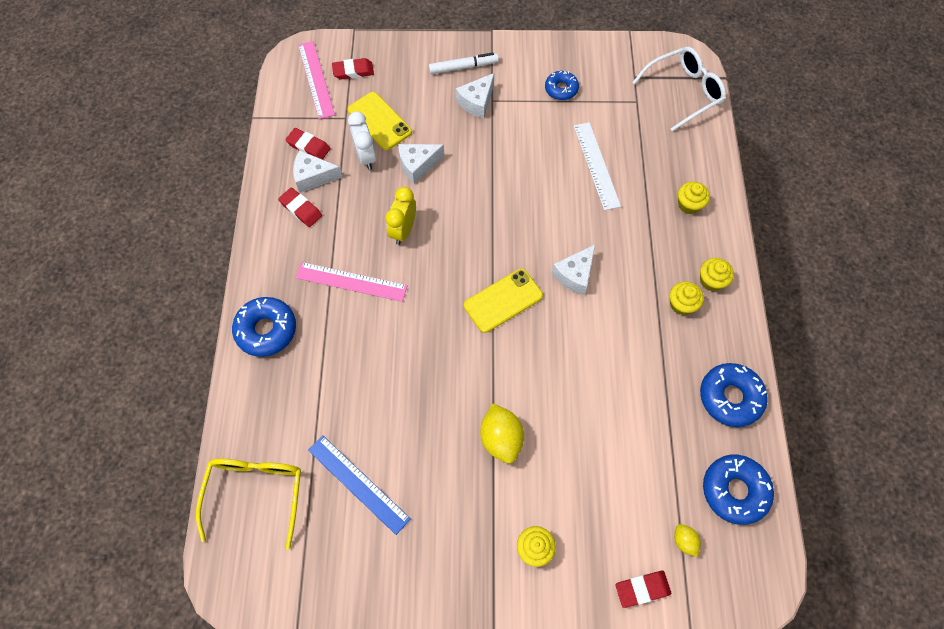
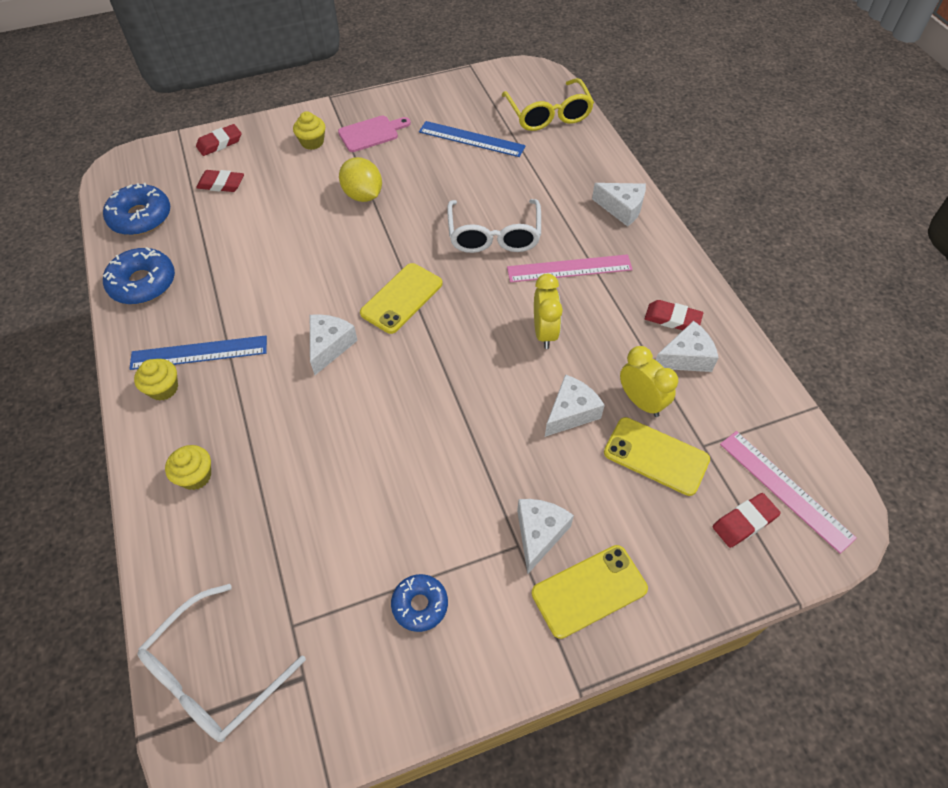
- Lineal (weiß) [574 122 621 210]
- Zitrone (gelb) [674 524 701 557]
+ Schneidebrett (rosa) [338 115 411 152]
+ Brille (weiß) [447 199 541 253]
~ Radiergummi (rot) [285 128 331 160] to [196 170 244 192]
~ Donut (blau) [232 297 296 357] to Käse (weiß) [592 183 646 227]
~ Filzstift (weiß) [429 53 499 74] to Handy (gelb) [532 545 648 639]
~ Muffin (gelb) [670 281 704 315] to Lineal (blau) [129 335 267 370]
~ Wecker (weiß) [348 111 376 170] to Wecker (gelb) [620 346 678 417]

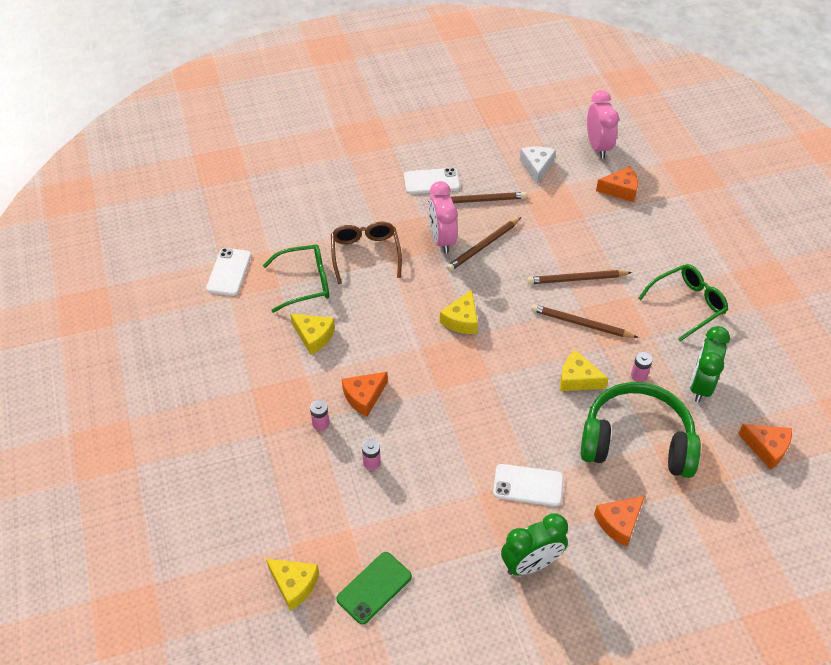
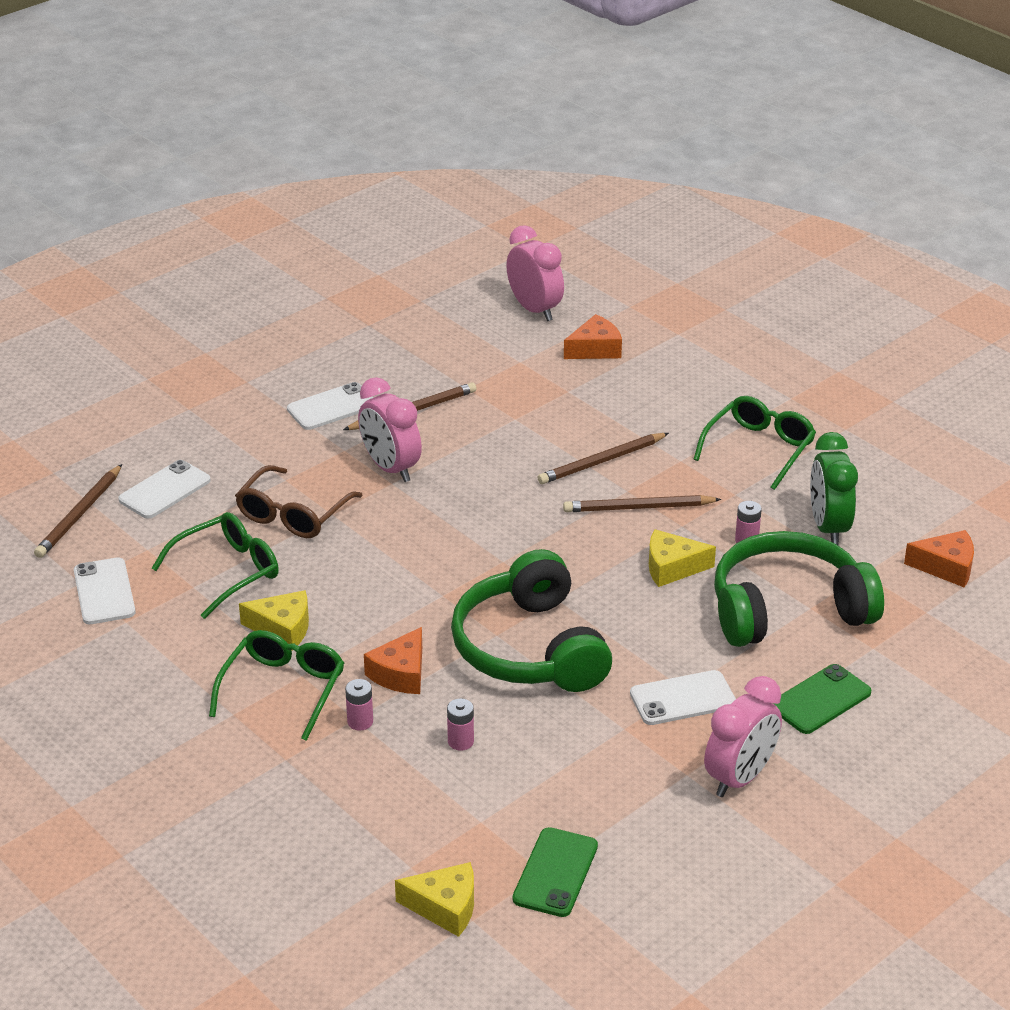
- Käse (gelb) [440 289 478 334]
- Käse (weiß) [520 146 556 184]
+ Handy (weiß) [118 460 211 519]
+ Brille (grün) [209 630 344 741]
+ Kopfhörer (grün) [451 549 612 692]
~ Bleistift (braun) [446 217 521 271] to [34 464 122 558]
~ Käse (orange) [594 496 645 547] to Handy (grün) [773 664 871 734]
~ Wecker (grün) [501 513 568 576] to Wecker (rosa) [704 676 782 797]
~ Brille (braun) [331 222 402 284] = [235 465 363 538] 120 degrees counterclockwise

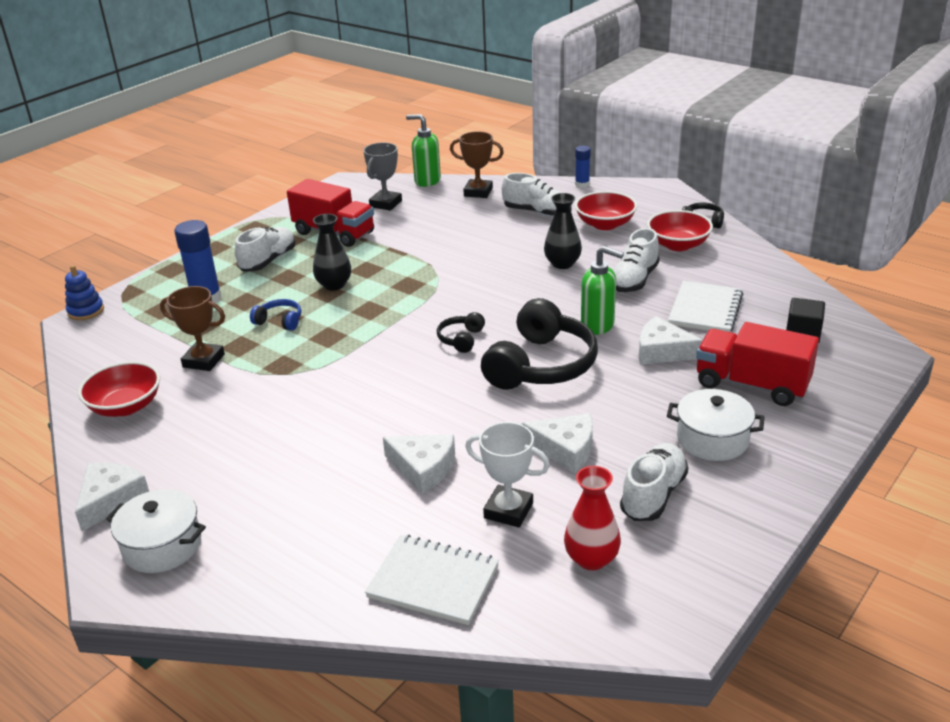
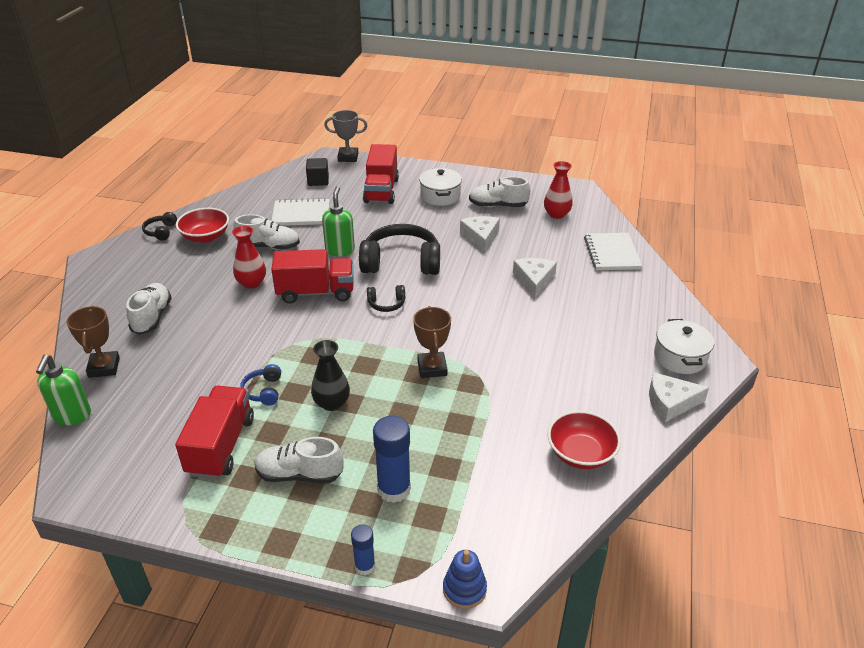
- Pokal (weiß) [465 422 550 527]
- Schüssel (rot) [575 191 637 230]
- Käse (weiß) [639 316 703 365]
+ Lastwagen (rot) [271 249 354 304]
~ Pokal (braun) [160 286 225 371] to [413 306 451 378]
~ Kopfhörer (blau) [250 299 301 331] to [240 364 281 406]
~ Pokal (grau) [363 142 402 211] to [324 110 367 162]
~ Klebestift (blau) [575 146 591 187] to [351 524 375 575]
~ Vase (schwarz) [544 193 582 269] to Vase (rot) [232 226 266 289]

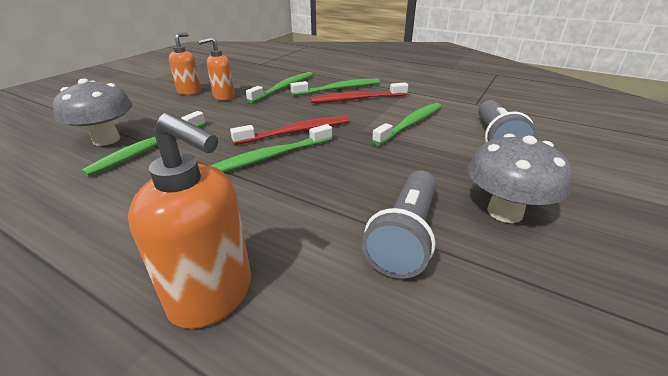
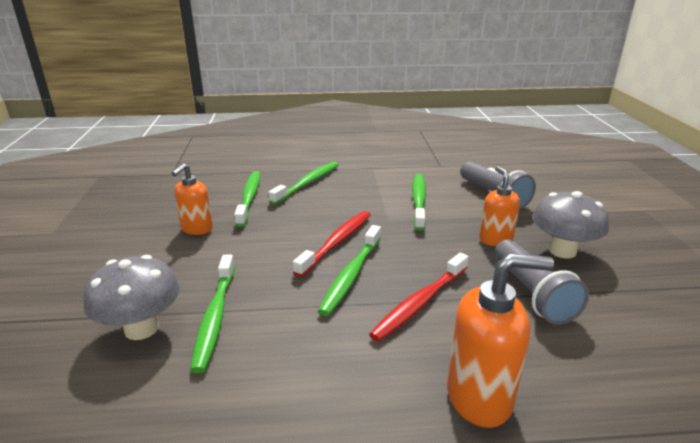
~ Seifenspender (orange) [169 32 201 95] to [479 166 520 246]
~ Zahnbürste (rot) [310 82 408 103] to [369 253 469 342]

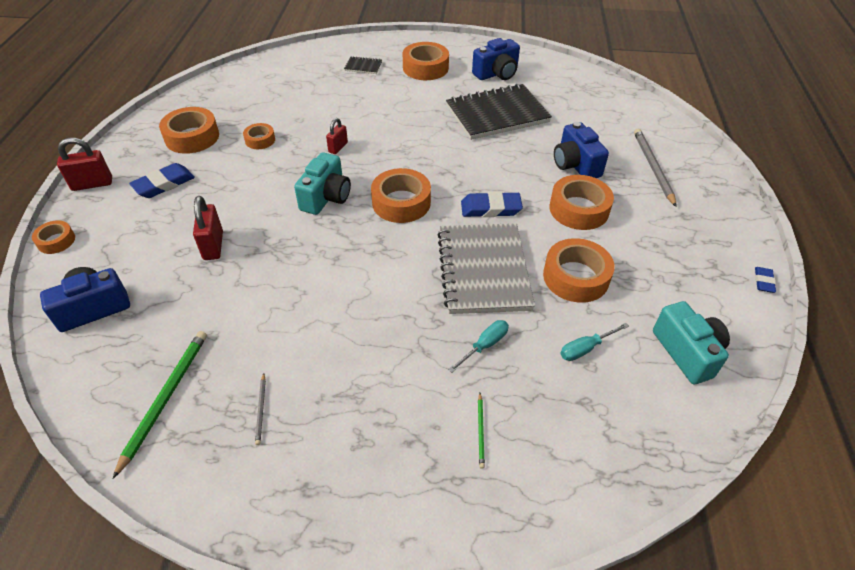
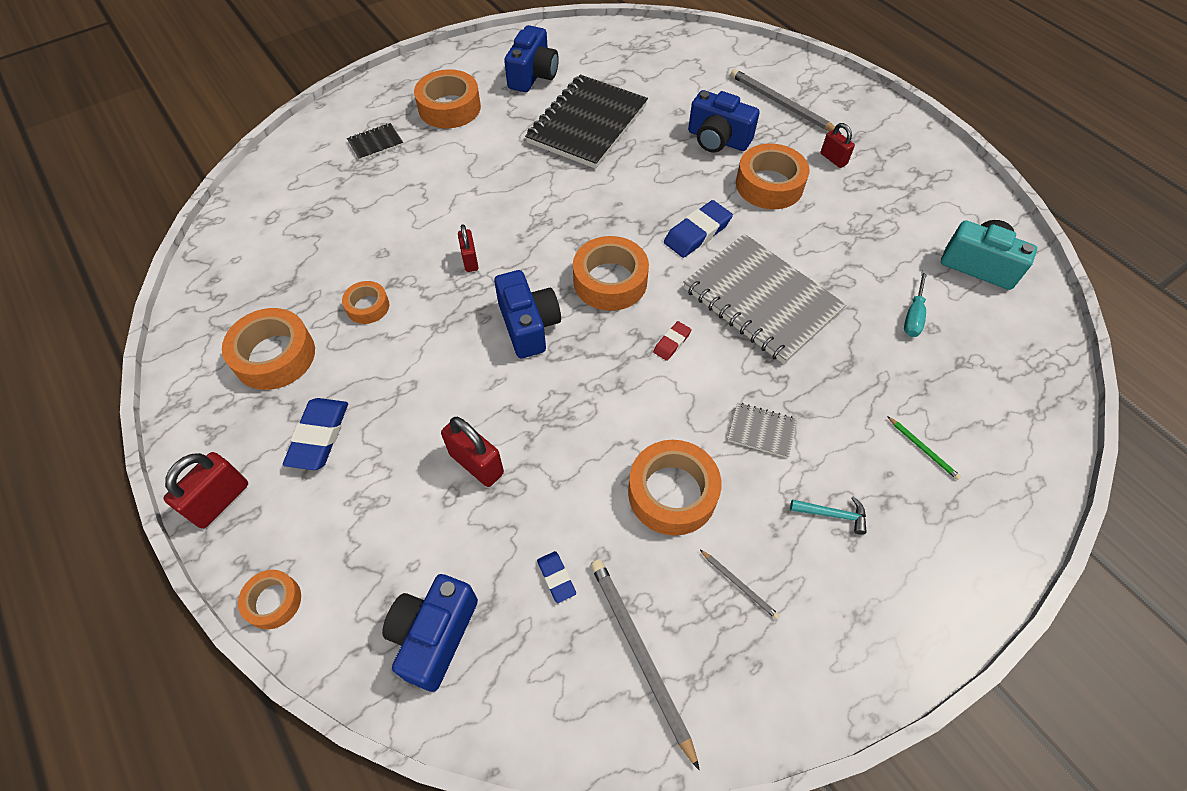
- Schraubenzieher (türkis) [448 320 509 372]
+ Radiergummi (rot) [653 321 692 361]
+ Notizbuch (grau) [728 403 797 458]
+ Hammer (türkis) [790 496 867 535]
+ Vorhängeschloss (rot) [820 123 855 168]
~ Klebeband (orange) [543 238 615 303] to [628 440 721 536]
~ Radiergummi (blau) [755 267 776 293] to [537 551 576 603]
~ Bleistift (grün) [113 331 207 479] to Bleistift (grau) [591 559 700 770]
~ Kamera (türkis) [294 152 351 215] to Kamera (blau) [494 270 561 358]

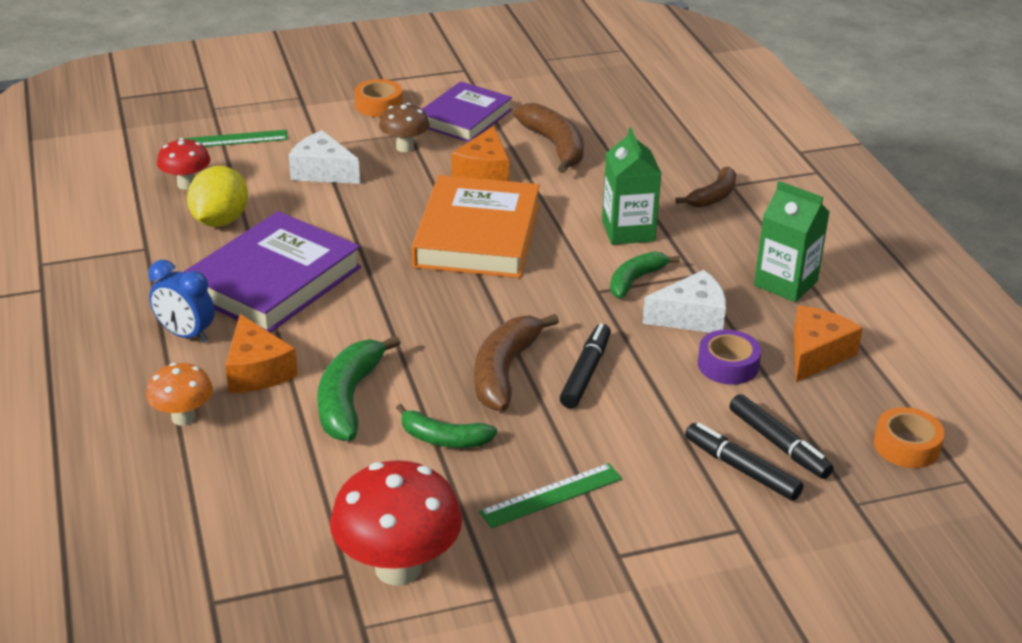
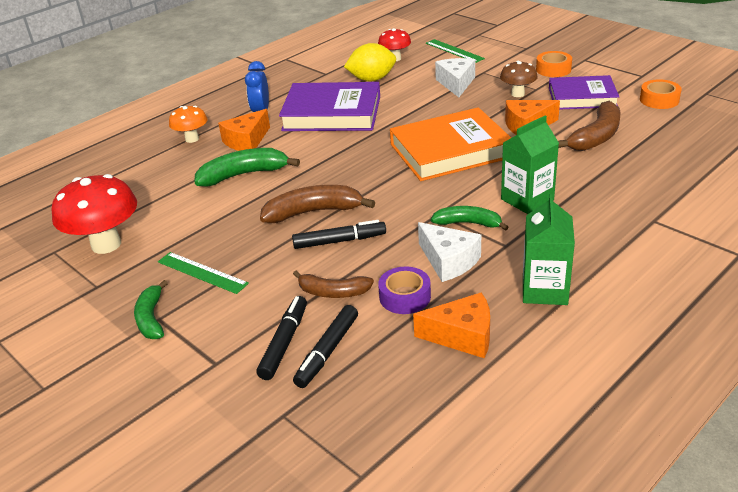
~ Banane (grün) [396 404 497 448] to [134 280 168 339]
~ Banane (braun) [676 166 736 208] to [293 271 374 298]
~ Klebeband (orange) [874 407 945 468] to [640 79 682 109]

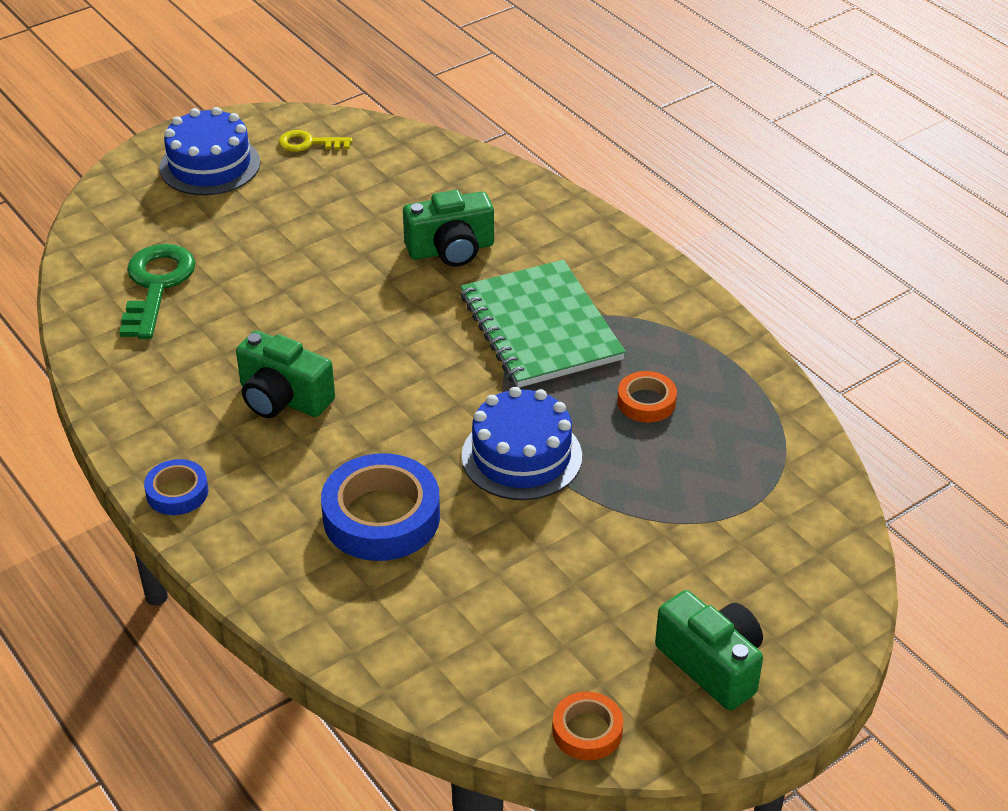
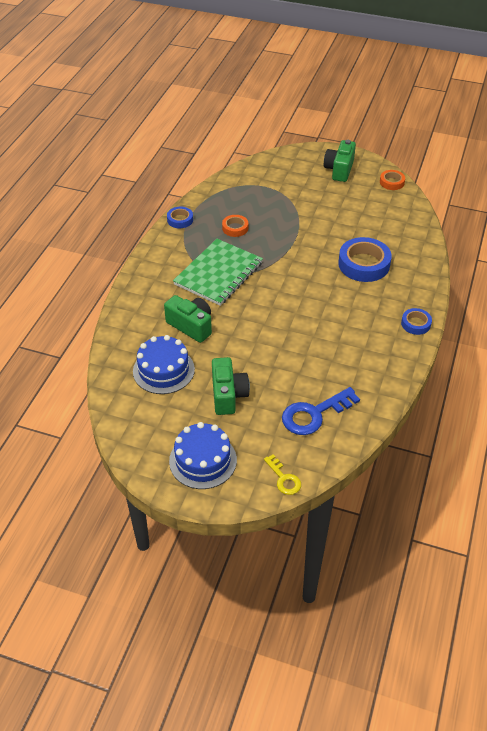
+ Klebeband (blau) [167 207 193 228]
~ Kamera (grün) [236 330 335 418] to [212 357 250 415]
~ Schlüssel (gelb) [278 130 352 152] to [264 454 301 495]
~ Kuchen (blau) [462 387 582 500] to [133 335 195 394]
~ Schlüssel (grün) [120 244 196 339] to Schlüssel (blau) [282 387 360 435]

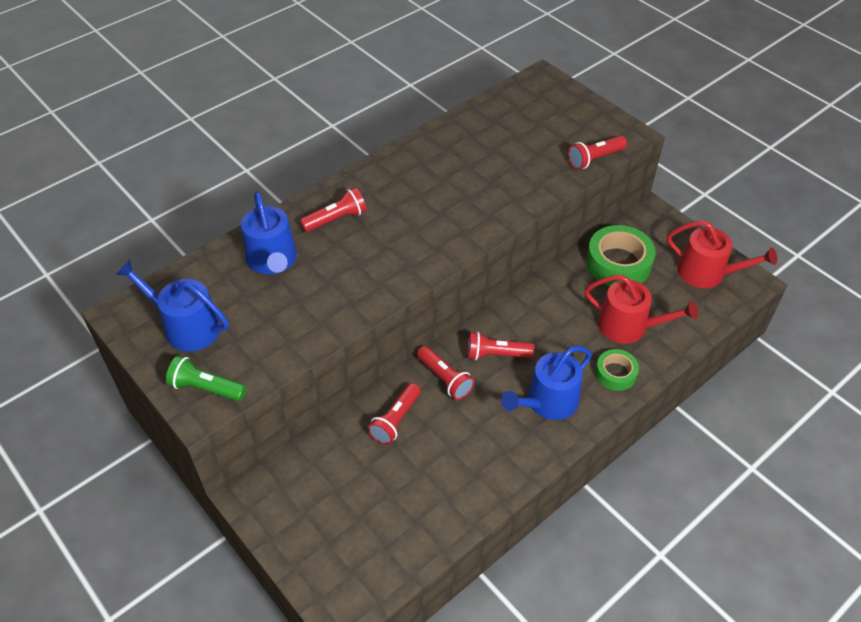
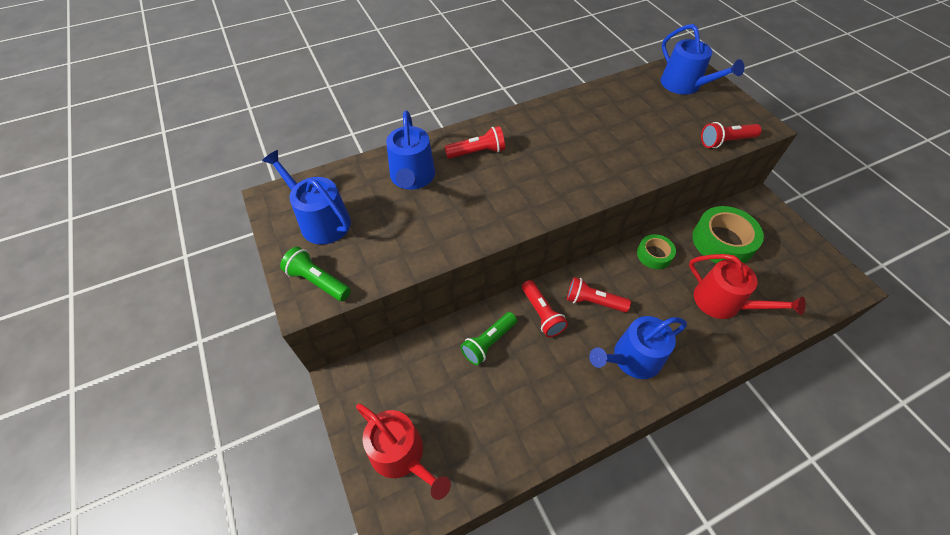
+ Gießkanne (blau) [661 24 745 95]
~ Klebeband (grün) [595 349 639 391] to [637 234 676 269]
~ Gießkanne (rot) [667 221 777 288] to [356 404 451 500]
~ Taschenlampe (rot) [367 383 421 445] to Taschenlampe (grün) [460 312 517 365]

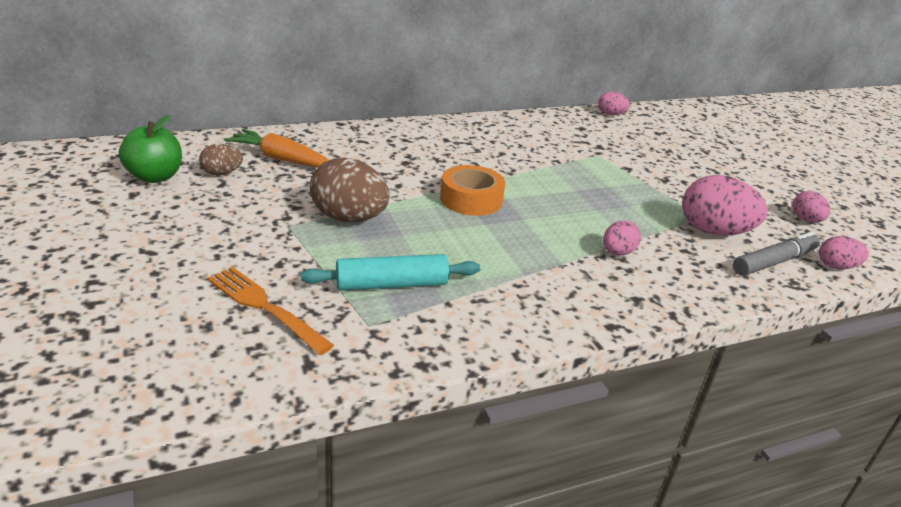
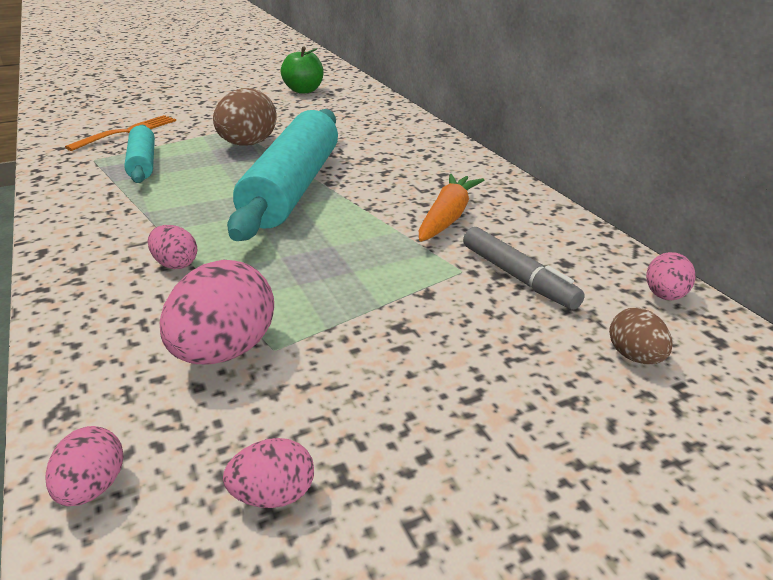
~ Ei (braun) [199 144 243 175] to [609 308 673 364]
~ Karotte (orange) [224 129 329 168] to [419 174 484 242]
~ Filzstift (grau) [733 232 820 276] to [463 227 585 310]
~ Klebeband (orange) [440 165 505 216] to Nudelholz (türkis) [227 109 338 241]

